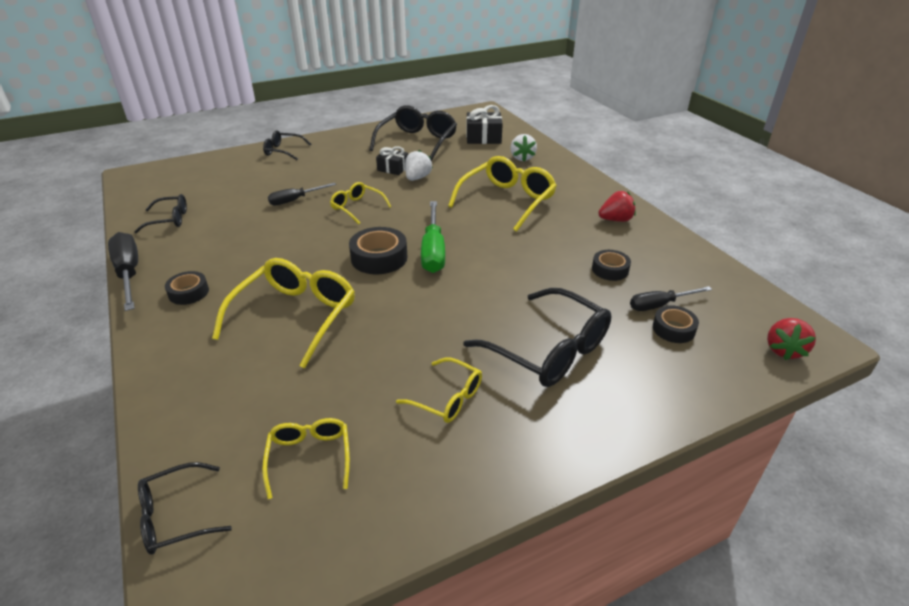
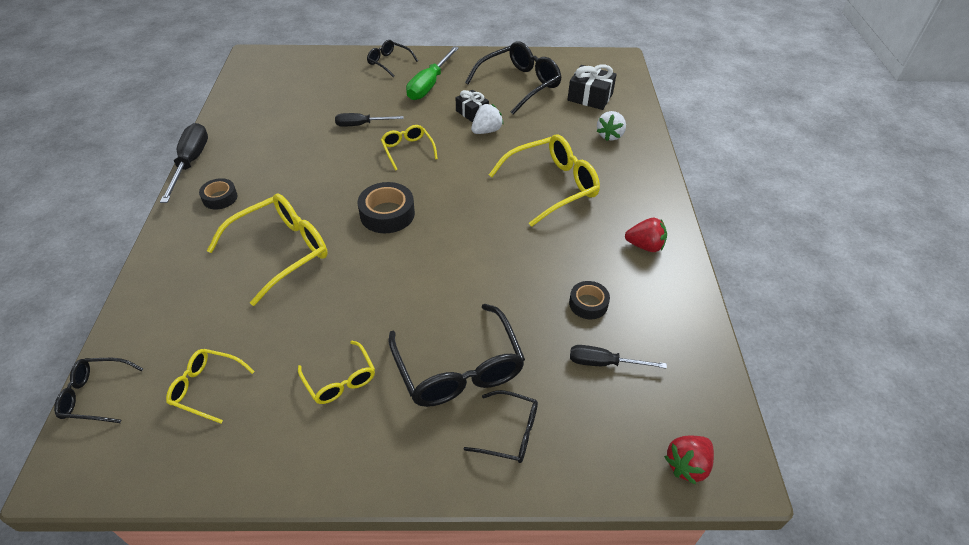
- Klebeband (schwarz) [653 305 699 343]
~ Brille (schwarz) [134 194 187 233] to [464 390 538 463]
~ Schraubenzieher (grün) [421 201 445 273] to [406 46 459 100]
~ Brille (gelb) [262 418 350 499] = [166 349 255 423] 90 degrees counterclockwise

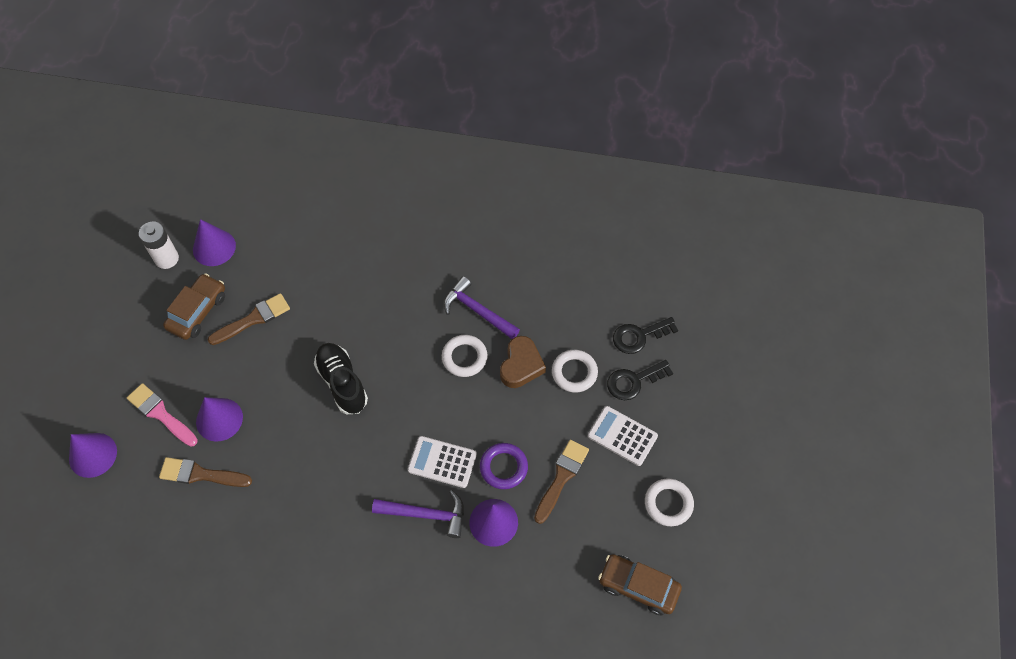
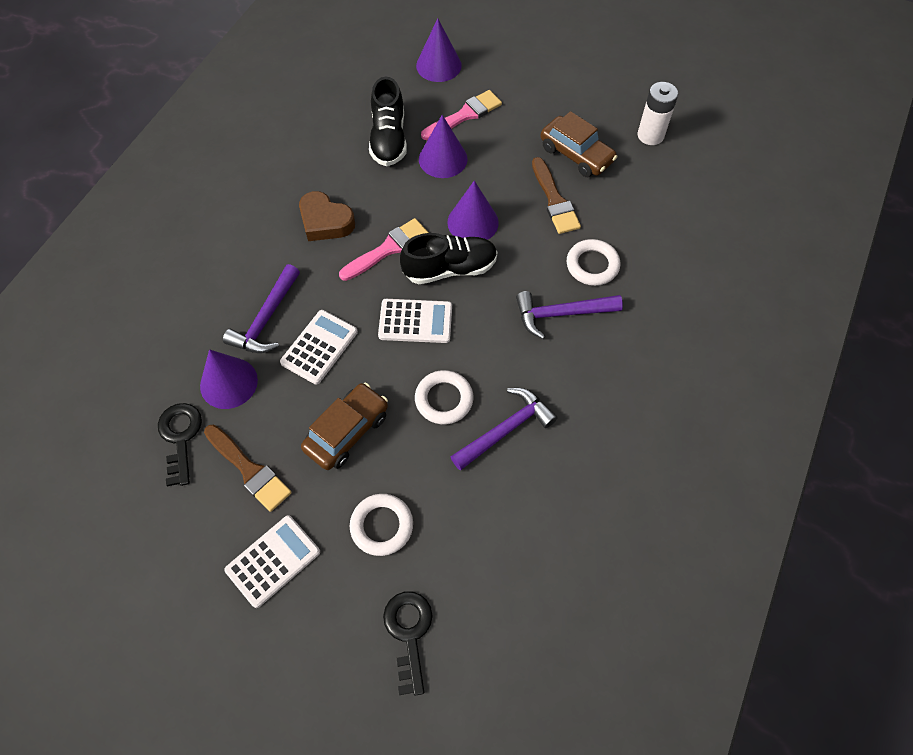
- Ring (lila) [480 443 528 489]
+ Pinsel (rosa) [339 218 429 281]
+ Taschenrechner (weiß) [378 299 452 343]
+ Hammer (lila) [516 291 623 339]
~ Kegel (lila) [193 219 236 266] to [447 181 499 240]
~ Herz (braun) [500 336 546 388] to [299 191 355 241]
~ Auto (braun) [598 554 682 616] to [301 383 388 470]
~ Schlüssel (schwarz) [607 360 673 400] to [158 403 202 487]
~ Ring (weiß) [645 479 694 526] to [567 239 620 286]
~ Pinsel (braun) [159 457 252 487] to Schuh (schwarz) [369 77 407 166]

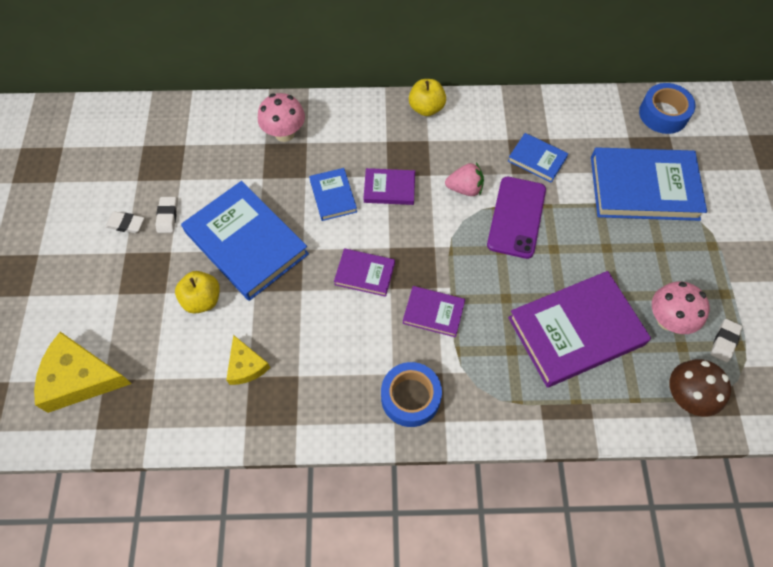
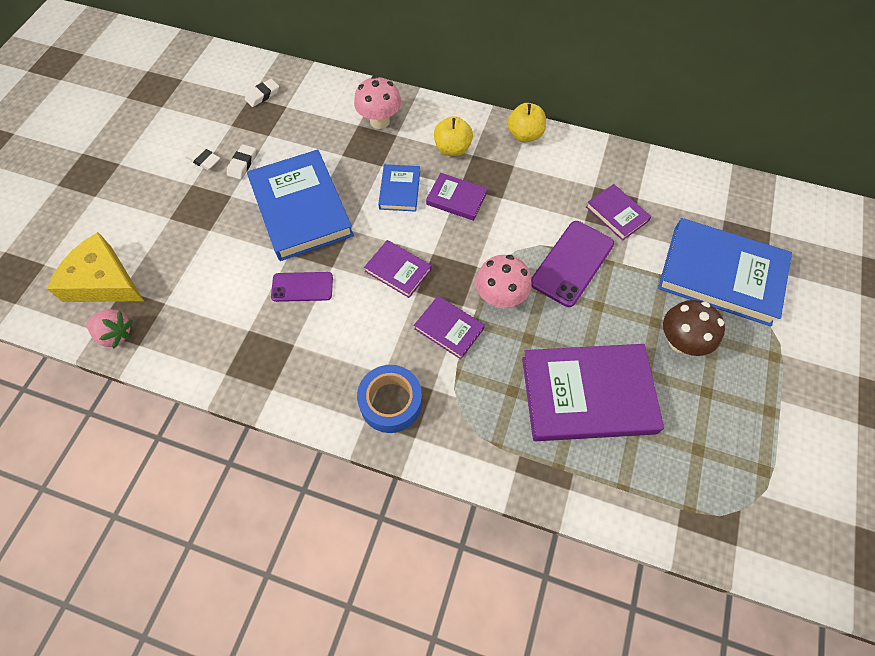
- Käse (gelb) [226 335 270 385]
- Klebeband (blau) [639 83 696 134]
+ Handy (lila) [271 272 333 302]
~ Apfel (gelb) [175 271 220 314] to [434 116 473 156]
~ Erdbeere (rosa) [445 163 484 196] to [87 309 133 349]
~ Pilz (rosa) [652 281 710 334] to [476 255 532 308]
~ Pilz (braun) [669 359 731 417] to [663 300 725 356]
~ Radiergummi (weiß) [710 319 742 362] to [245 79 279 107]
~ Buch (blau) [508 133 568 183] to Buch (lila) [586 184 651 241]

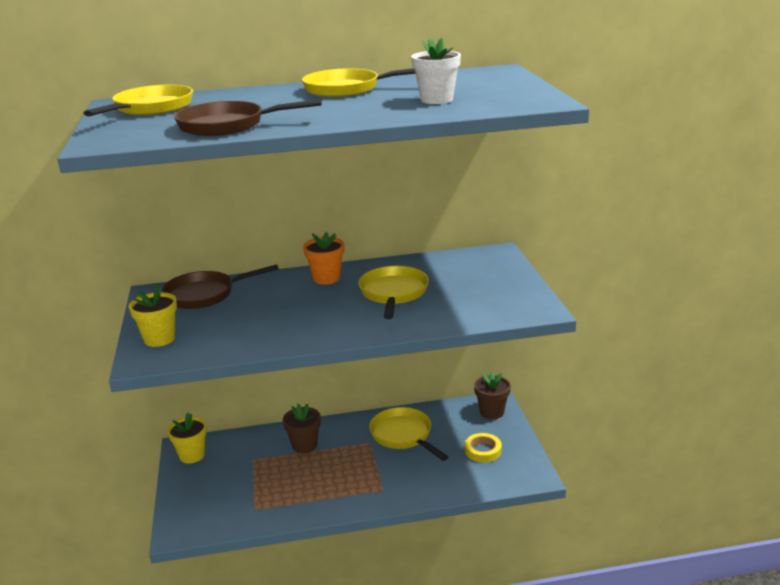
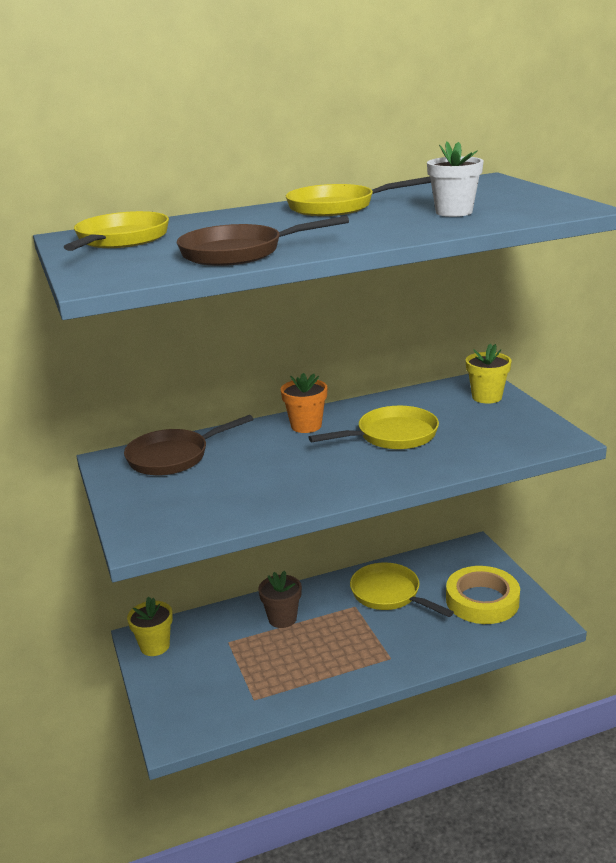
- Blumentopf (braun) [474 372 511 419]
~ Blumentopf (gelb) [129 285 177 347] to [466 343 512 404]
~ Pfanne (gelb) [359 266 429 319] = [309 406 439 450] 75 degrees clockwise
~ Klebeband (gelb) [465 433 502 462] = [446 566 520 624] x1.79

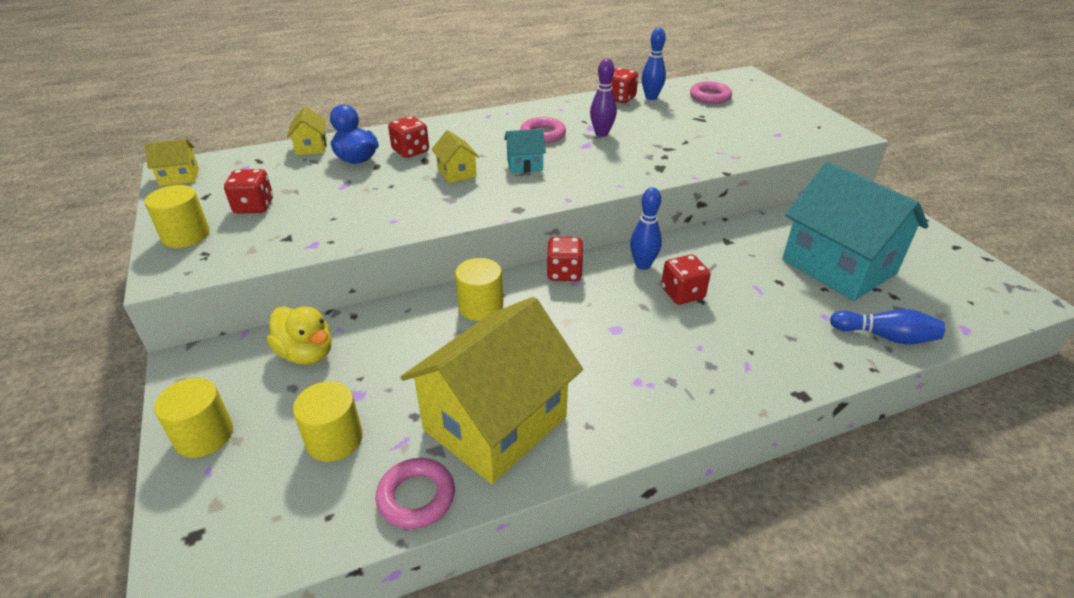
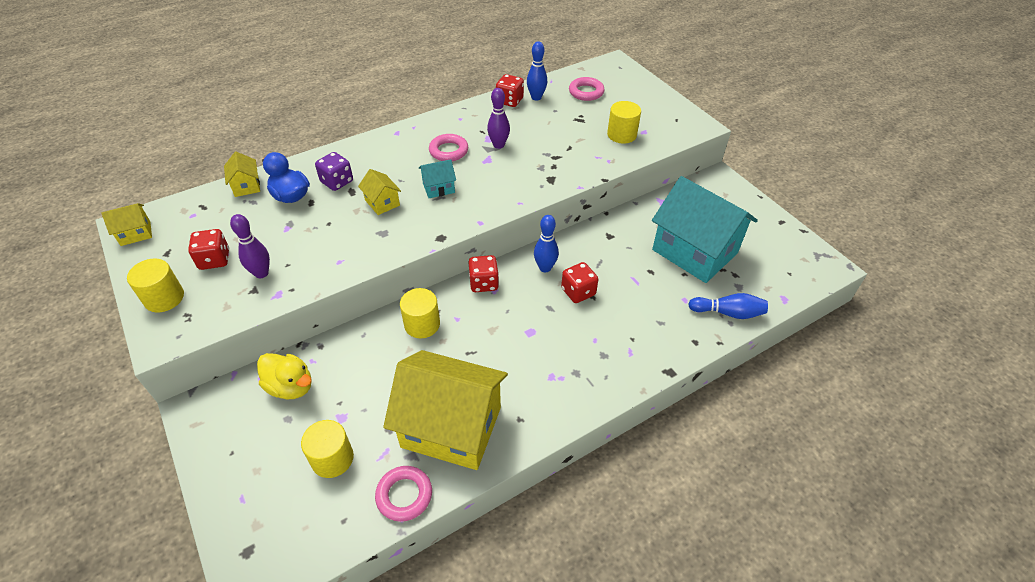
+ Bowlingkegel (lila) [230 214 270 278]
~ Vollzylinder (gelb) [154 378 233 458] to [607 101 641 144]
~ Spielwürfel (rot) [388 116 429 158] to Spielwürfel (lila) [315 152 353 191]
~ Haus (gelb) [400 297 583 484] = [383 350 508 470] 75 degrees clockwise

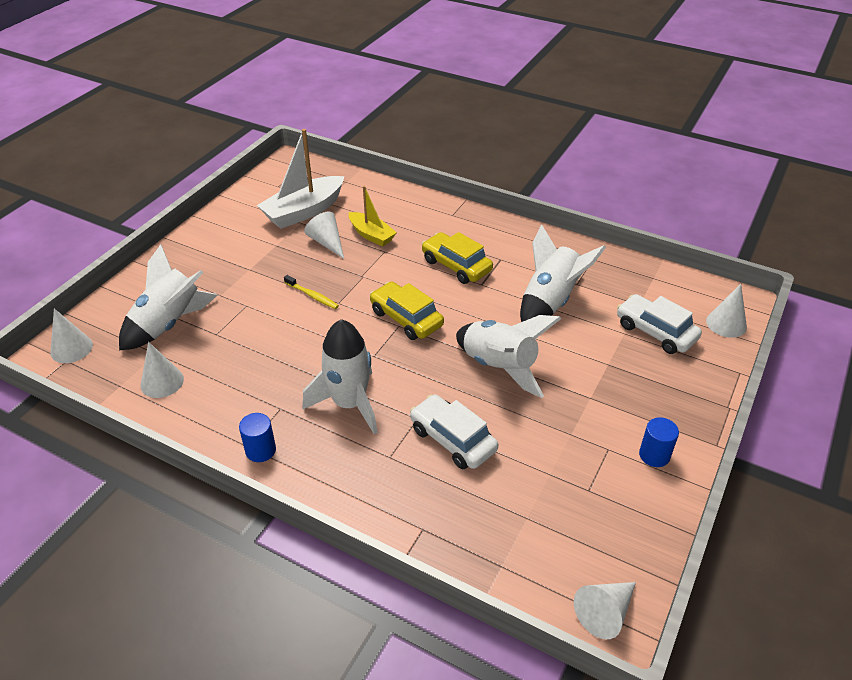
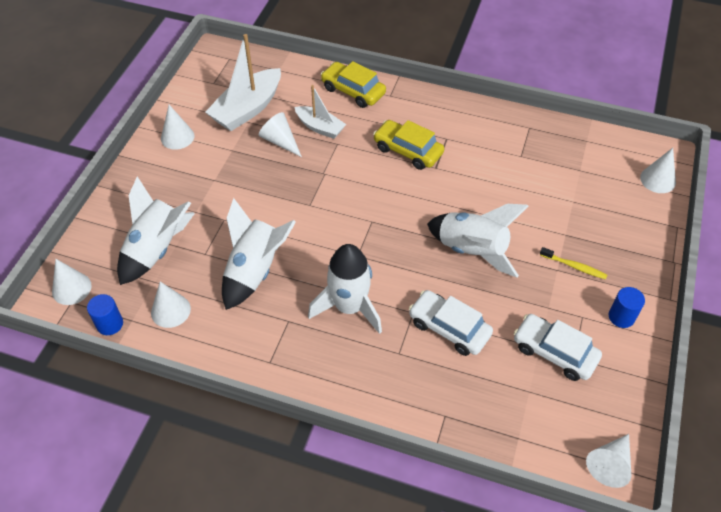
+ Kegel (weiß) [161 105 195 150]
~ Vollzylinder (blau) [239 413 276 462] to [87 294 123 335]
~ Zahnbürste (gelb) [284 275 339 309] to [540 247 607 280]
~ Auto (gelb) [370 281 444 340] to [321 61 386 108]
~ Rakete (weiß) [520 224 606 322] to [222 198 296 310]
~ Auto (weiß) [617 294 702 354] to [514 314 602 381]
~ Boot (gelb) [349 186 397 247] to Boot (weiß) [295 85 346 139]

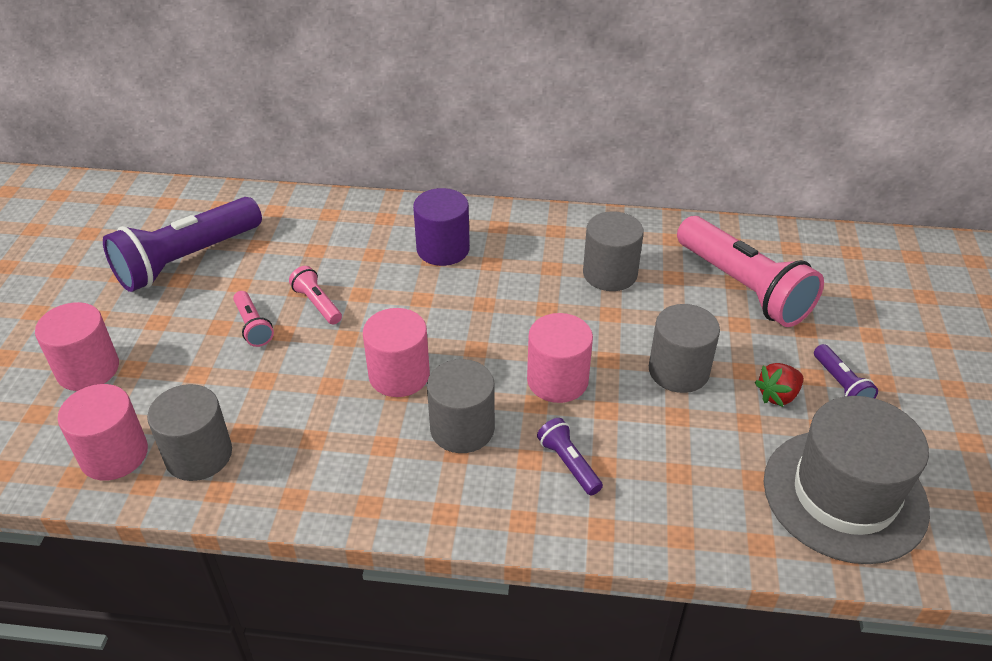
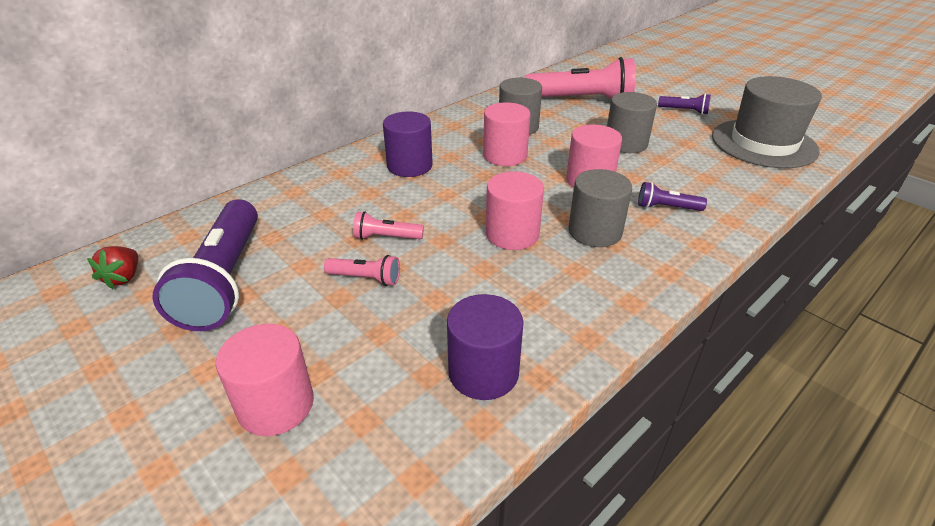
~ Vollzylinder (rosa) [58 384 148 481] to [483 102 530 166]
~ Erdbeere (rot) [754 363 803 407] to [87 246 138 289]
~ Vollzylinder (grau) [147 384 232 481] to Vollzylinder (lila) [447 294 524 400]

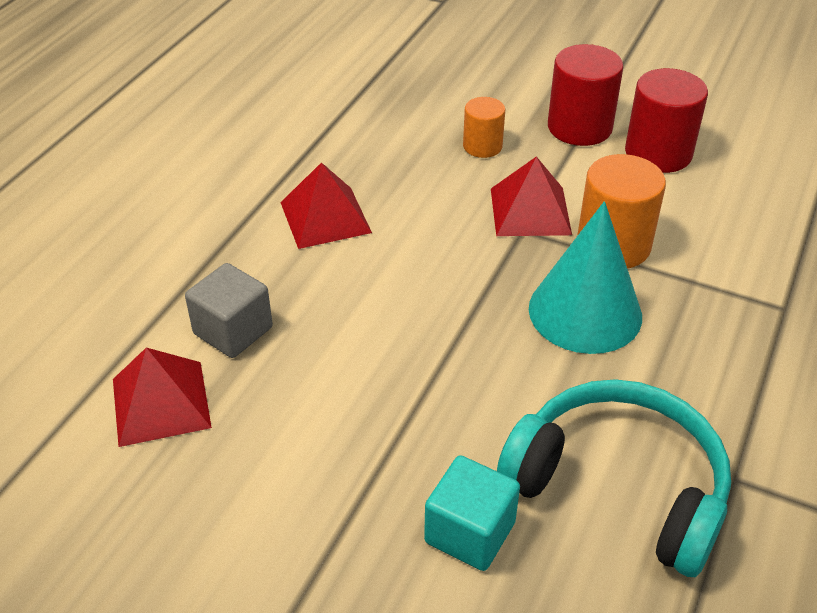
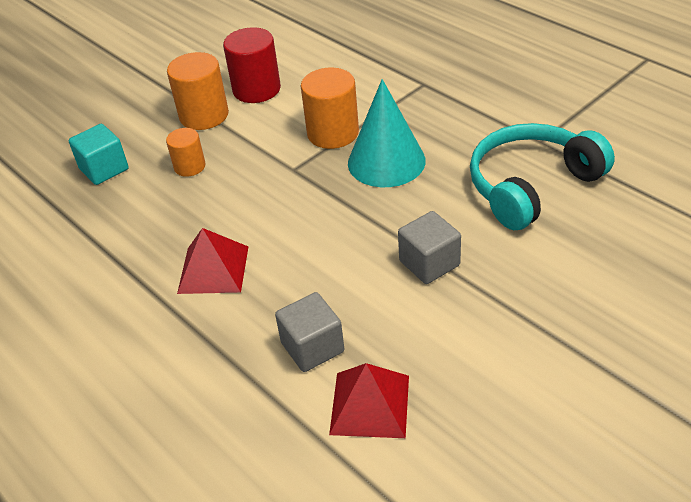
- Pyramide (rot) [491 156 572 236]
+ Kubus (grau) [398 211 461 284]
~ Kubus (türkis) [424 455 520 571] to [69 124 129 185]
~ Vollzylinder (rot) [548 44 623 146] to Vollzylinder (orange) [167 52 229 130]

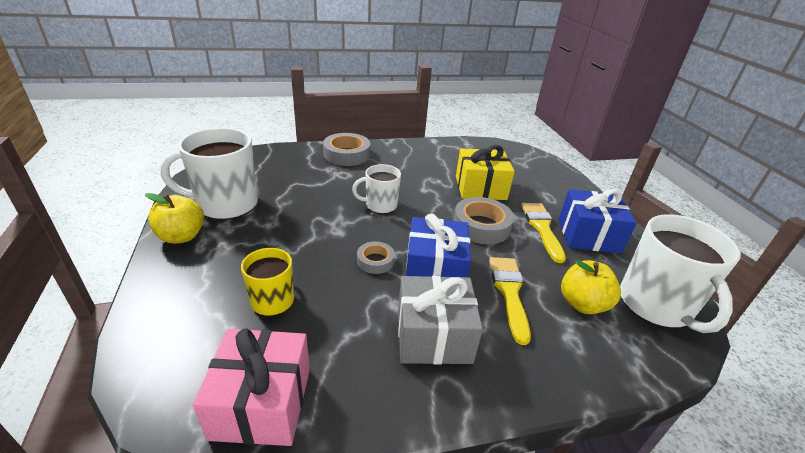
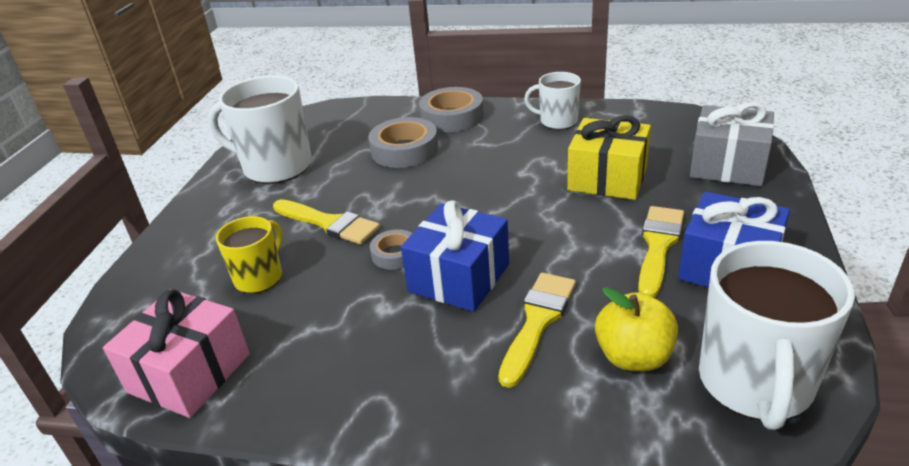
- Apfel (gelb) [145 193 204 244]
+ Pinsel (gelb) [273 199 380 245]
~ Tasse (weiß) [352 164 401 214] to [524 72 581 130]
~ Geschenk (grau) [398 276 483 364] to [690 102 774 186]
~ Klebeband (grau) [453 197 514 244] to [368 117 438 168]

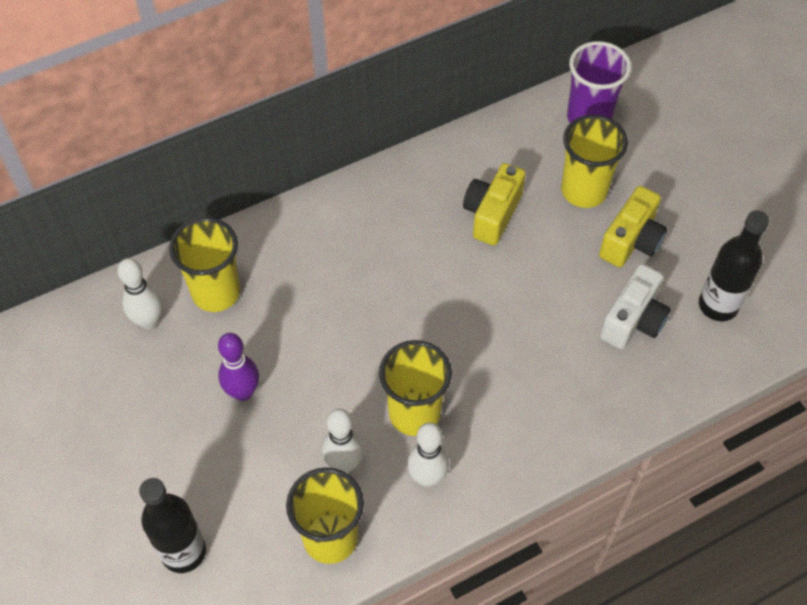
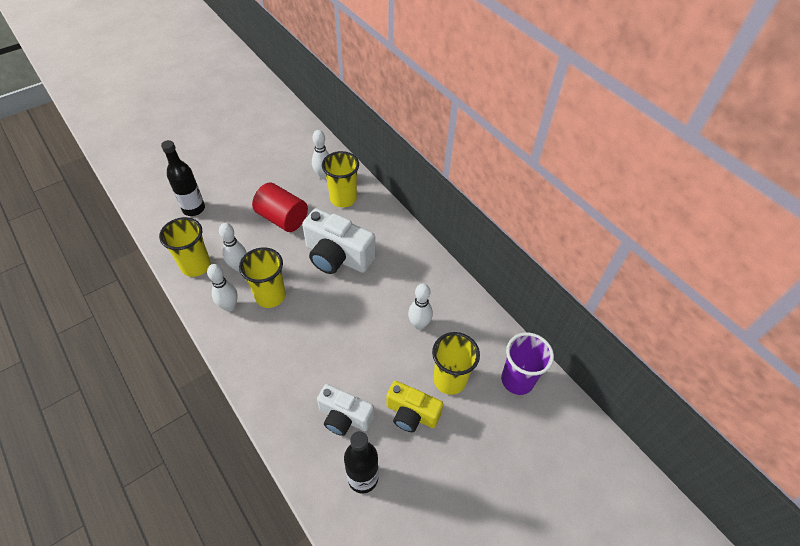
+ Kamera (weiß) [302 208 375 274]
~ Bowlingkegel (lila) [218 333 259 401] to Vollzylinder (rot) [252 183 308 232]
~ Kamera (gelb) [463 163 526 246] to Bowlingkegel (weiß) [408 283 433 330]

